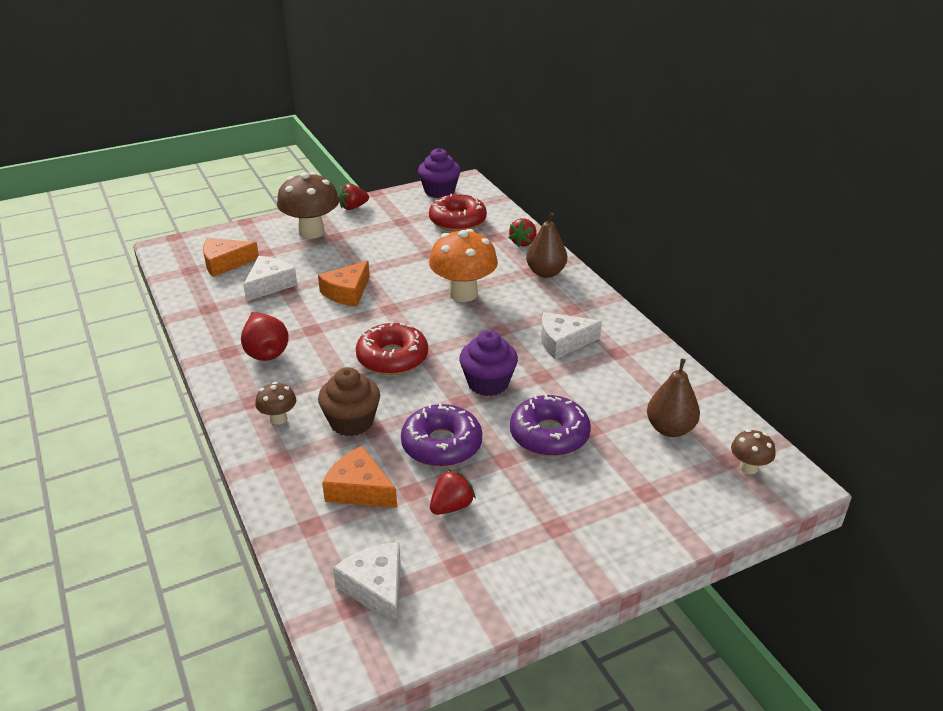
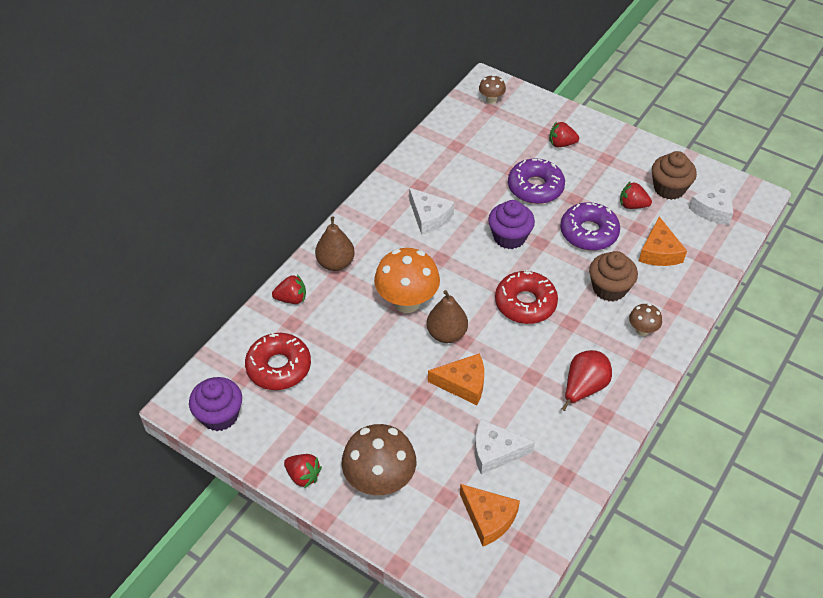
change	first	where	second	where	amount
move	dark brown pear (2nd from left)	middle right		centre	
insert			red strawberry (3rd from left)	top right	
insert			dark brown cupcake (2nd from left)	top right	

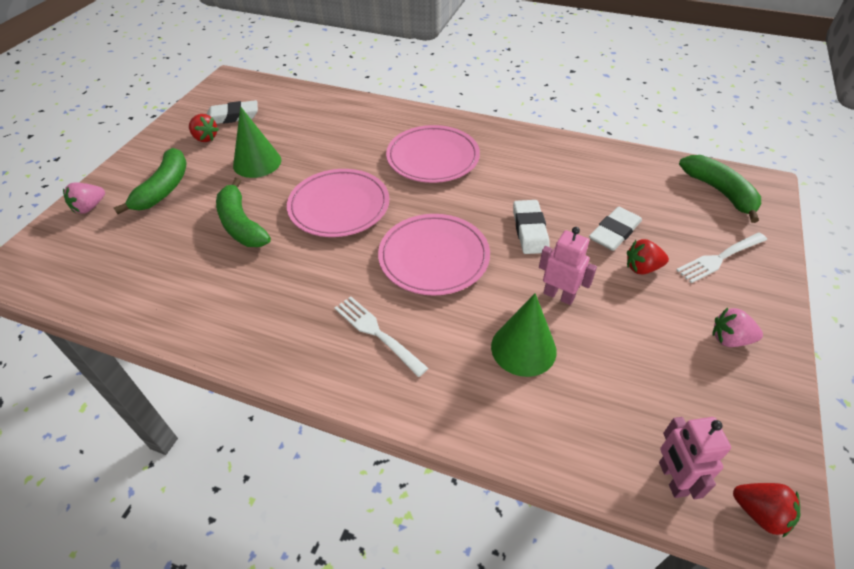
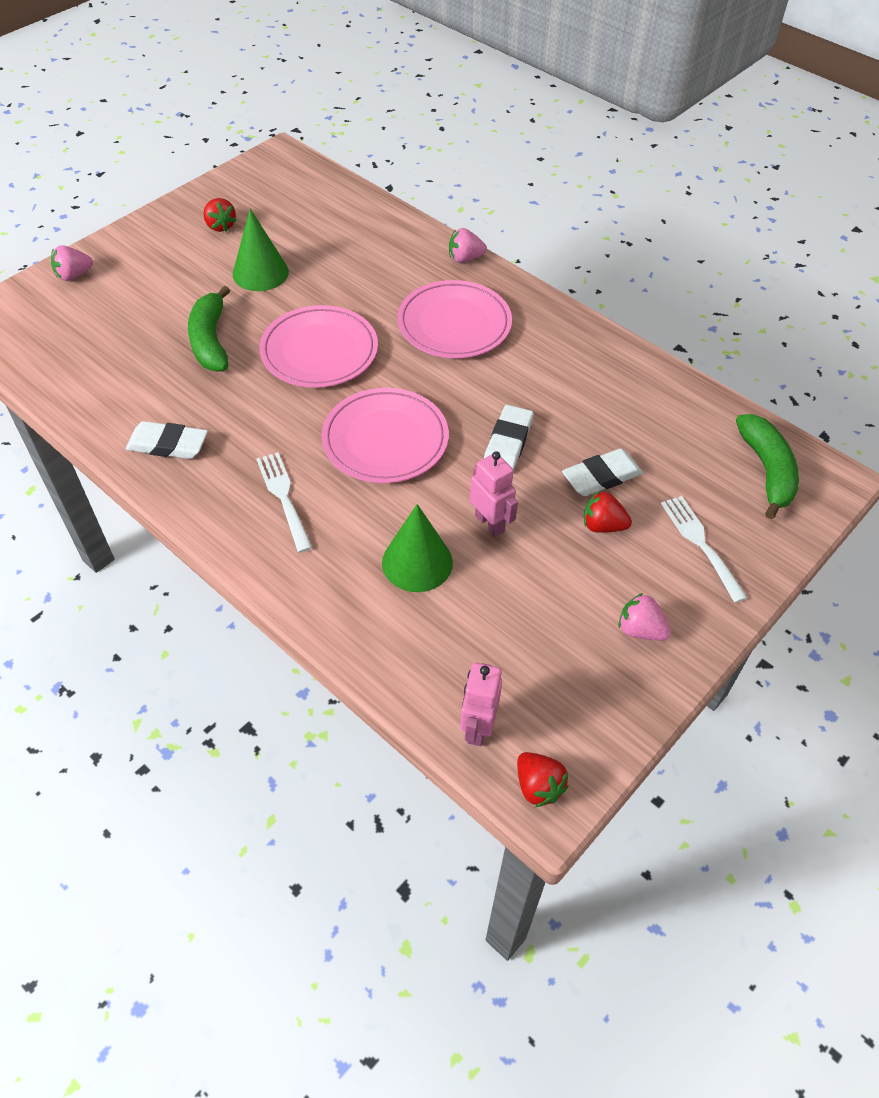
change	first	where	second	where	amount
move	white gum eraser (1st from left)	top left		middle left	
delete	green banana (1st from left)	top left			
rotate	white dinner fork (2nd from left)	middle right		middle right	75 degrees clockwise
insert			rose-pink strawberry (2nd from left)	top centre	

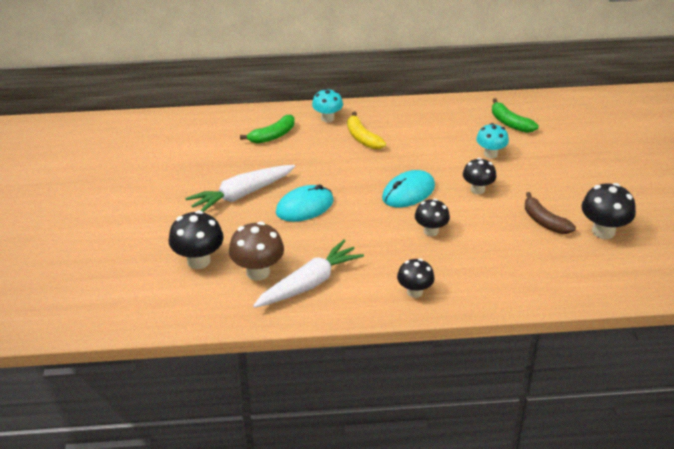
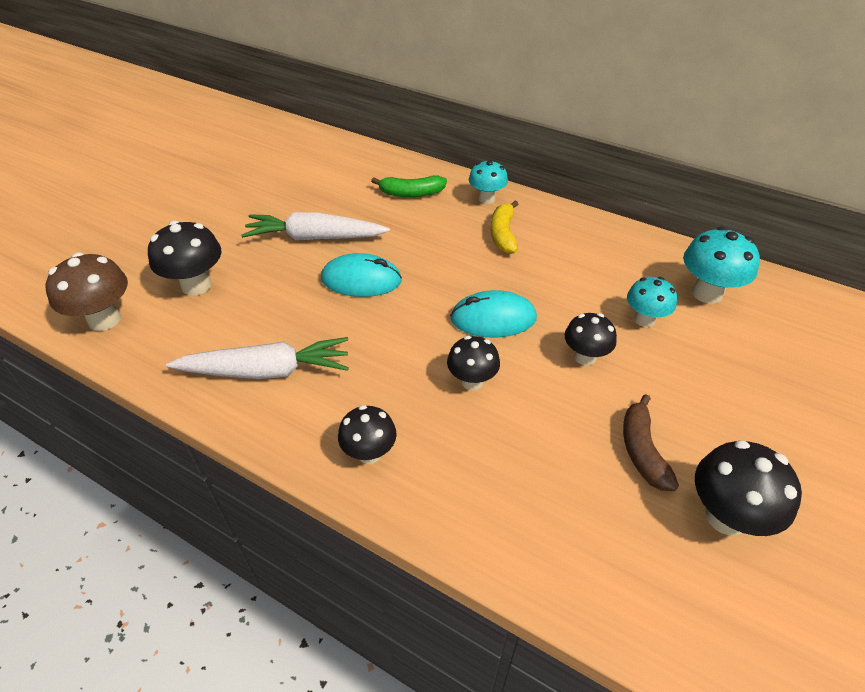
change	first	where	second	where	amount
replace	green banana (2nd from left)	top right	teal mushroom (3rd from left)	middle right	
move	dark brown mushroom	centre		middle left	

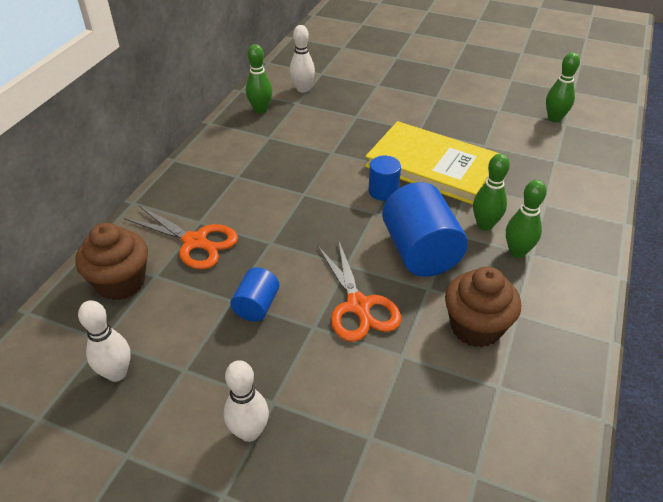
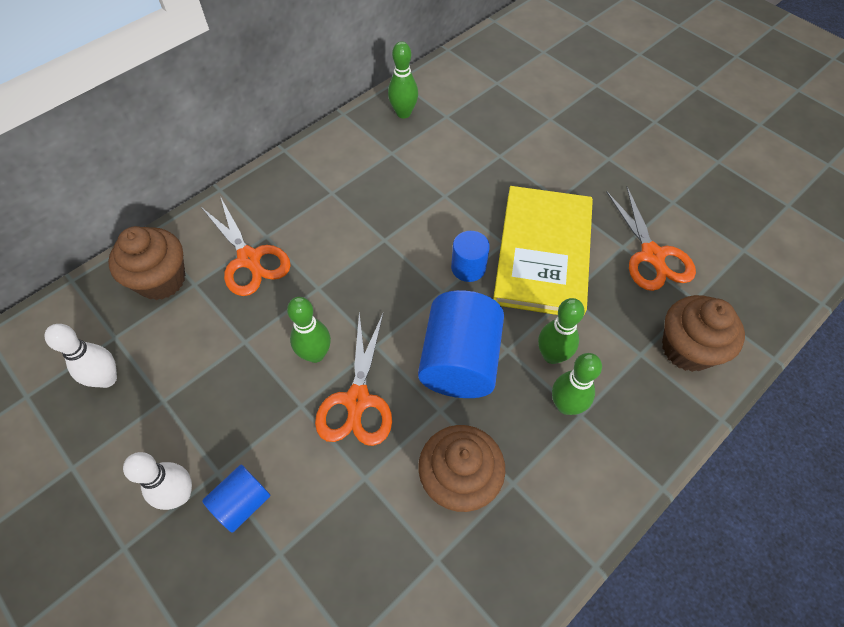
change	first	where	second	where	amount
delete	white tenpin (3rd from left)	top centre			
move	green tenpin (4th from left in the first image)	top right	green tenpin (1st from left)	centre	
rotate	golden hardback	top centre		centre	45 degrees clockwise
move	royal blue cylinder shape (1st from left)	centre		bottom left	
insert			bright orange pair of scissors (3rd from left)	middle right	
insert			dark brown cupcake (3rd from left)	middle right	

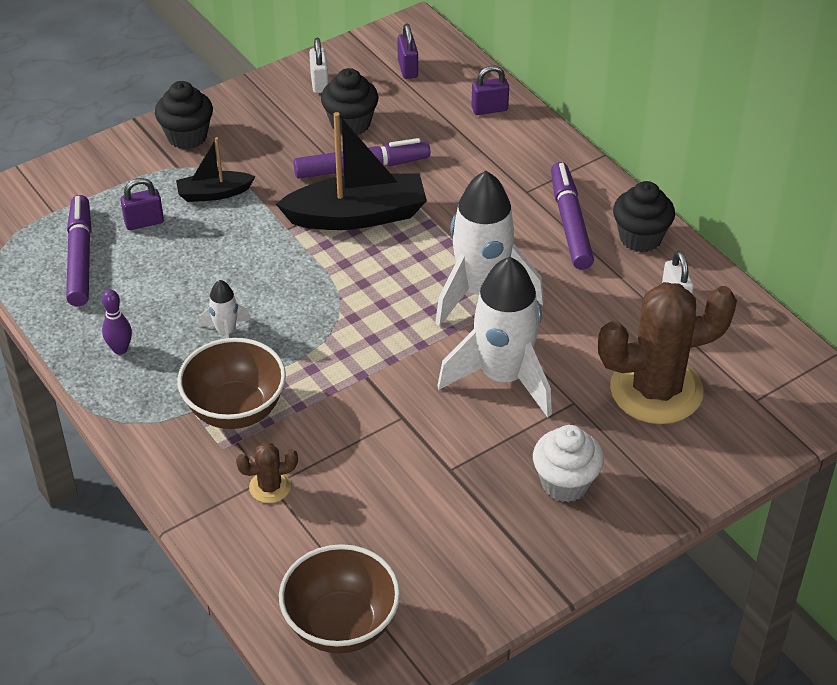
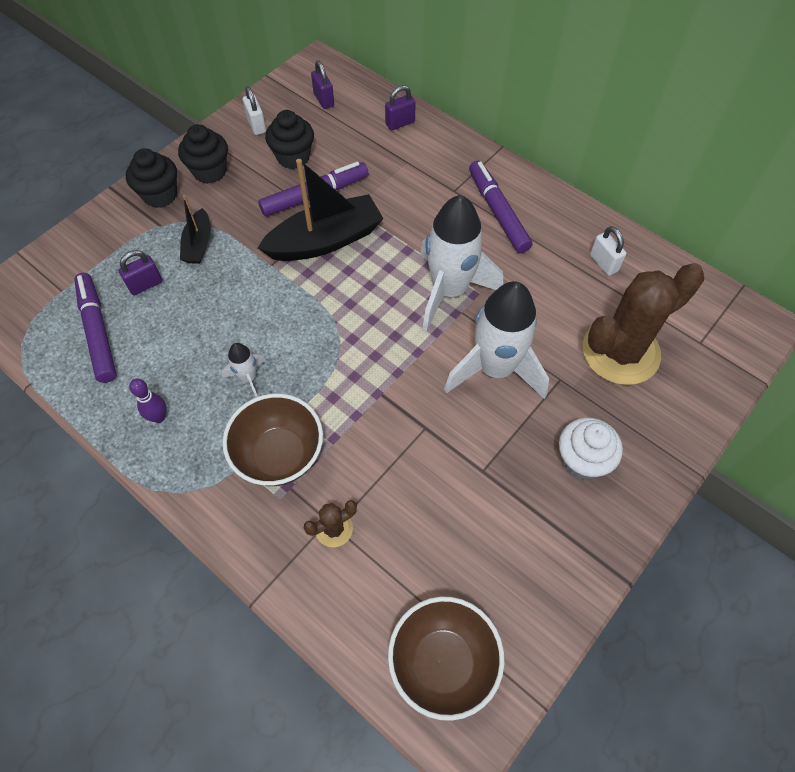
change	first	where	second	where	amount
rotate	jet-black toy boat (1st from left)	top left		top left	60 degrees counterclockwise
move	jet-black cupcake (3rd from left in the first image)	top right	jet-black cupcake (2nd from left)	top left	

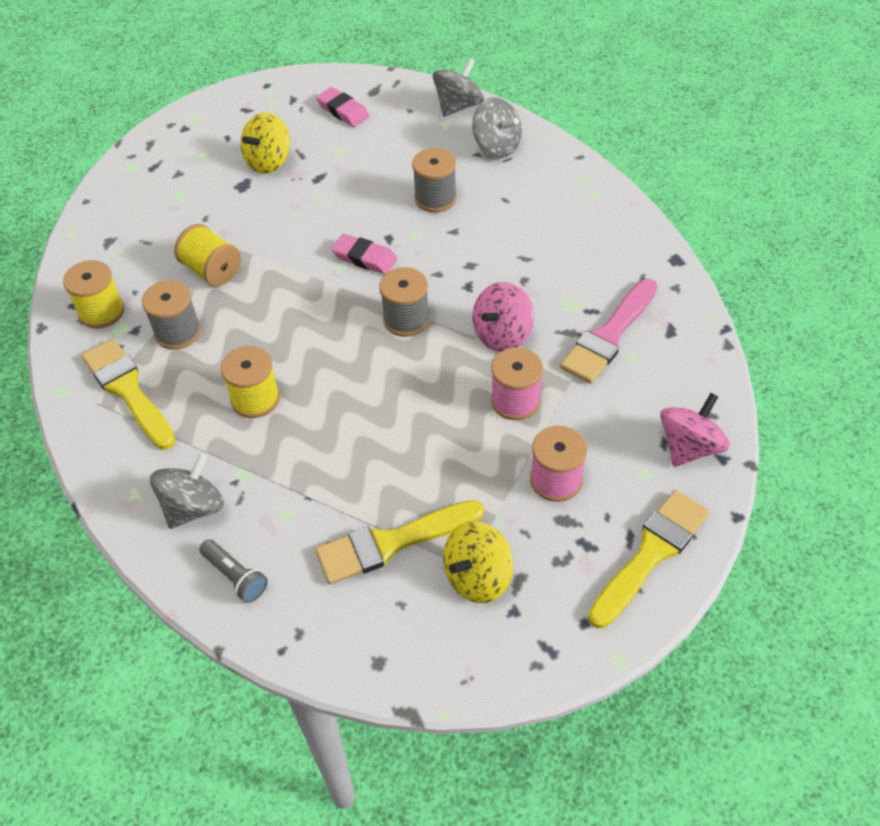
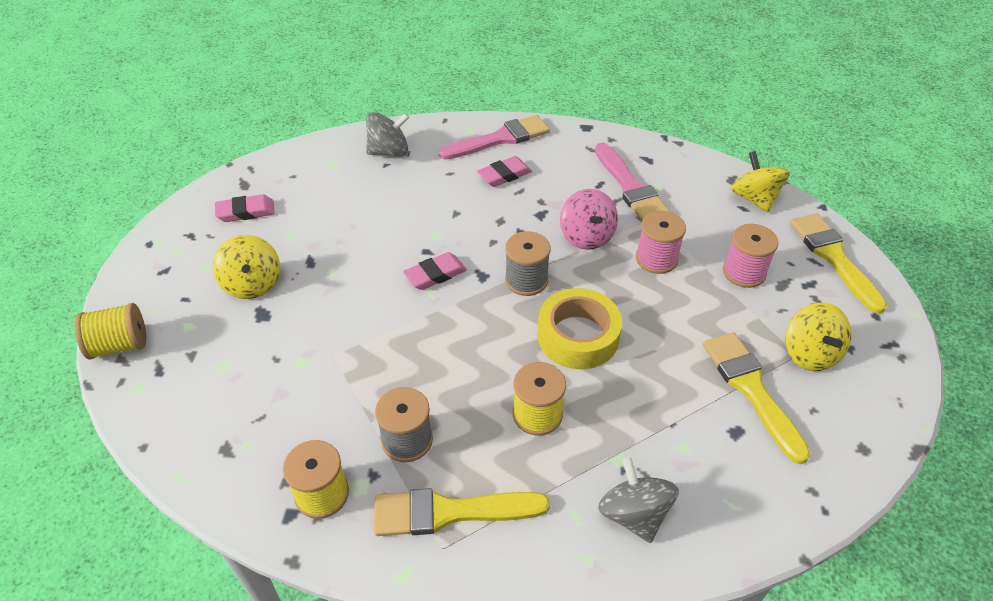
change	first	where	second	where	amount
delete	gray spinning top (2nd from left)	top centre			
delete	gray reel of thread (3rd from left)	top centre			
move	golden reel of thread (2nd from left in the first image)	top left	golden reel of thread (1st from left)	middle left	
recolor	rose-pink spinning top (2nd from left)	middle right	golden spinning top (2nd from left)	top right	
rotate	golden paintbrush (2nd from left)	centre		middle right	150 degrees clockwise
delete	gray torch	bottom left			
insert			rose-pink paintbrush (1st from left)	top centre	
insert			rose-pink gum eraser (3rd from left)	top centre	
insert			golden tape	centre	

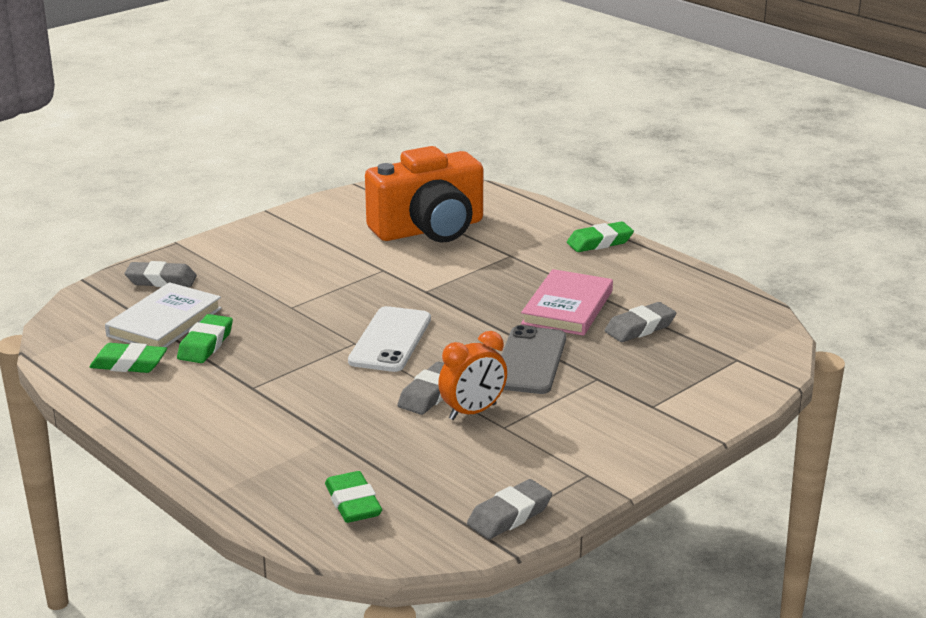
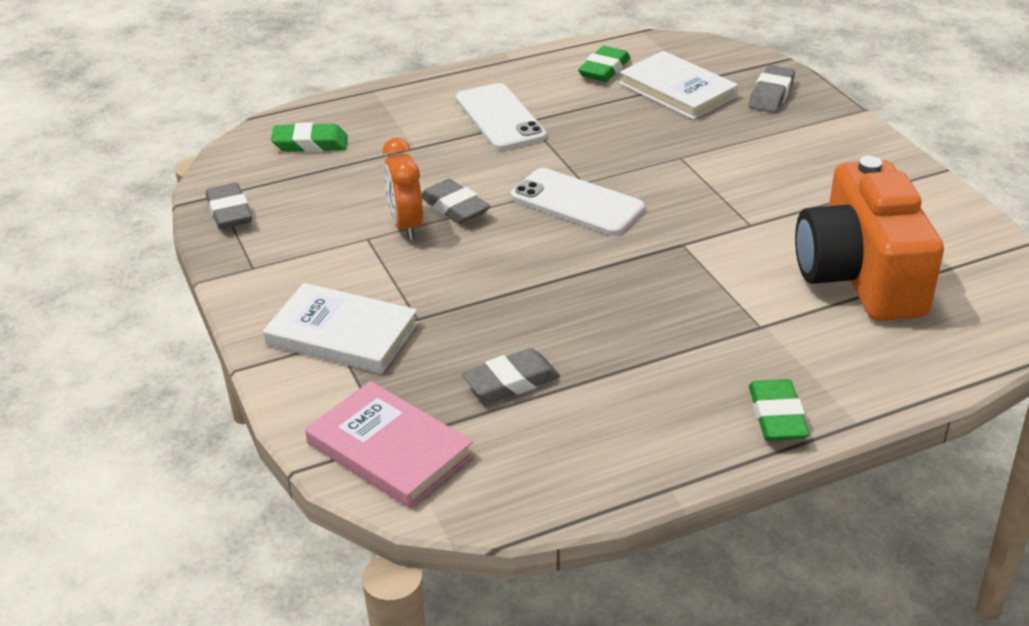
change	first	where	second	where	amount
move	rose-pink hardback	centre		bottom centre	
rotate	gray gum eraser (4th from left in the first image)	middle right	gray gum eraser (3rd from left)	centre	75 degrees clockwise
delete	green gum eraser (2nd from left)	middle left			
delete	gray phone	centre			
insert			white phone (1st from left)	top centre	
insert			white hardback (1st from left)	middle left	

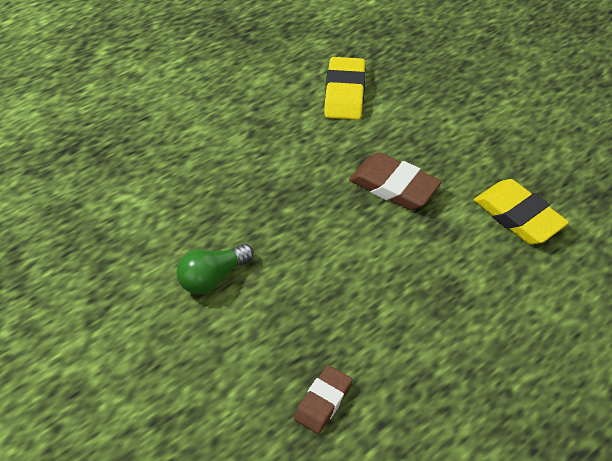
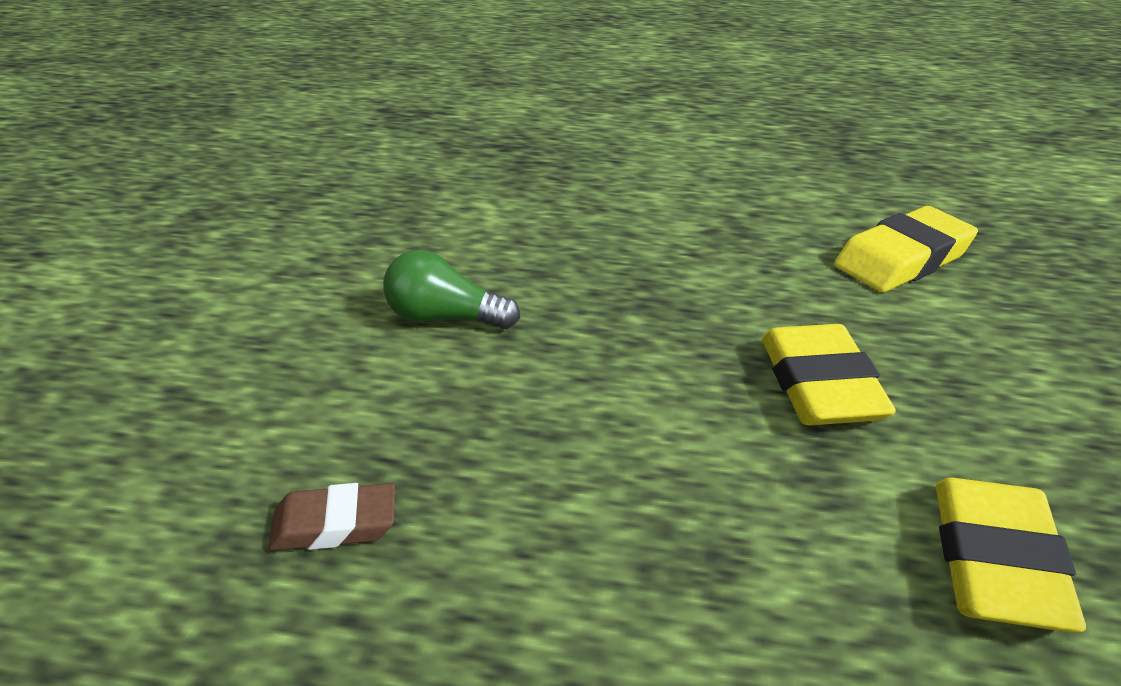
change	first	where	second	where	amount
recolor	dark brown gum eraser (2nd from left)	centre	golden gum eraser (1st from left)	middle right	

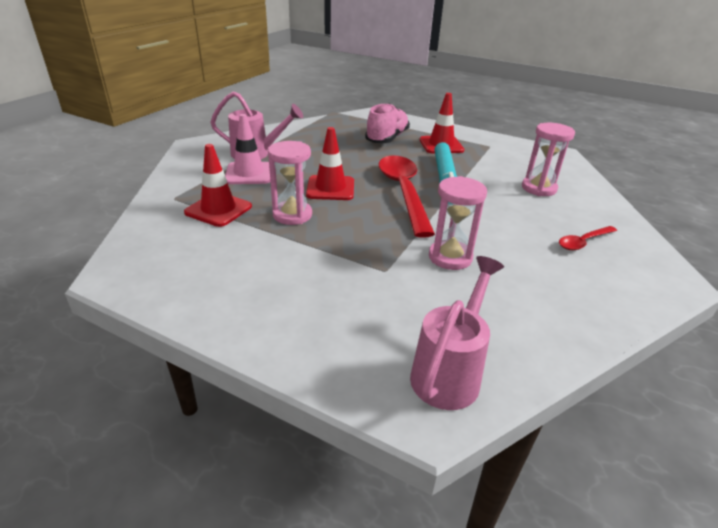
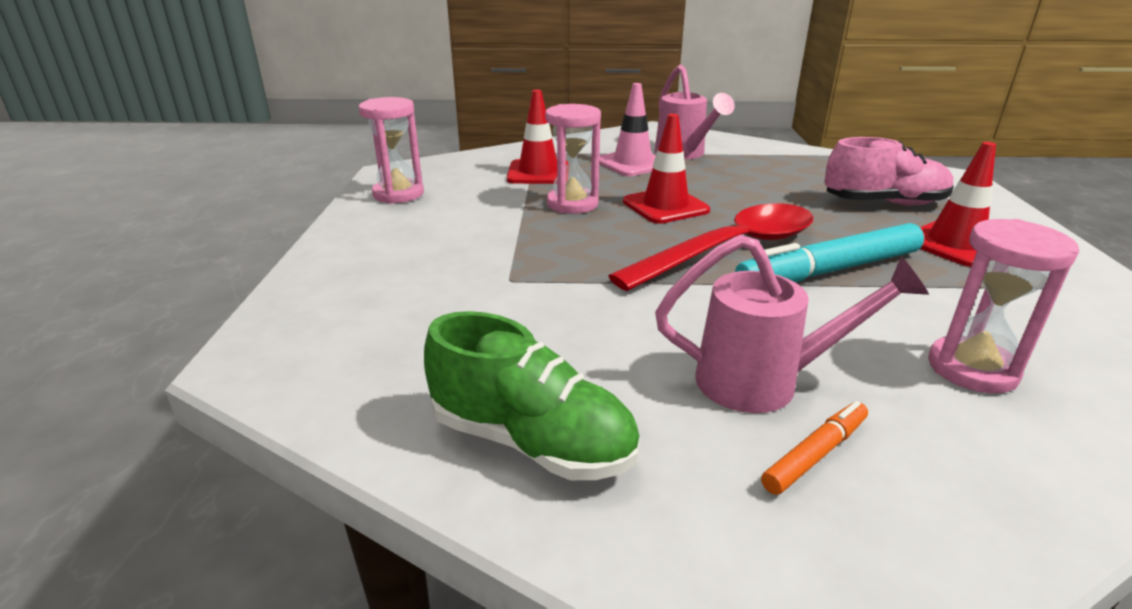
change	first	where	second	where	amount
move	rose-pink sand timer (2nd from left in the first image)	centre	rose-pink sand timer (1st from left)	top centre	
replace	red teaspoon (2nd from left)	middle right	bright orange marker pen	bottom right	
move	rose-pink watering pot (2nd from left)	centre		middle right	
insert			green lace-up shoe	centre	

